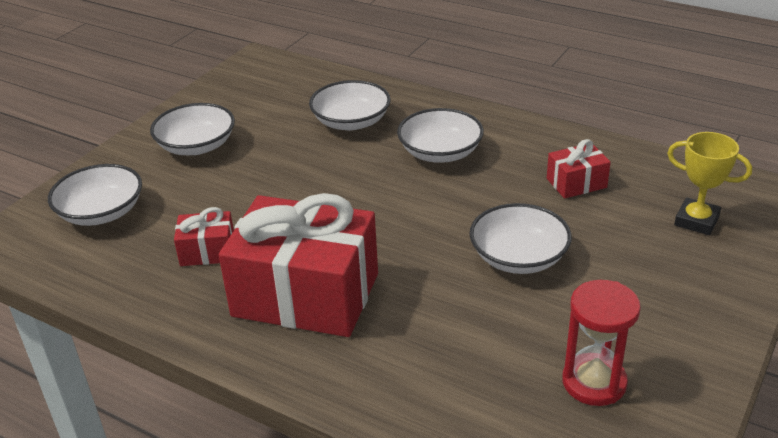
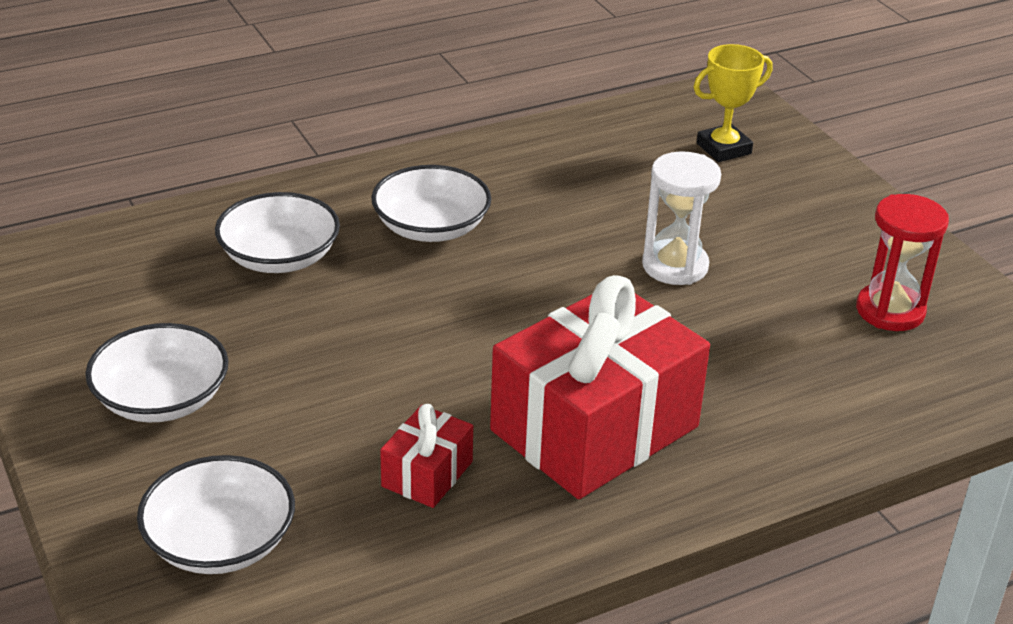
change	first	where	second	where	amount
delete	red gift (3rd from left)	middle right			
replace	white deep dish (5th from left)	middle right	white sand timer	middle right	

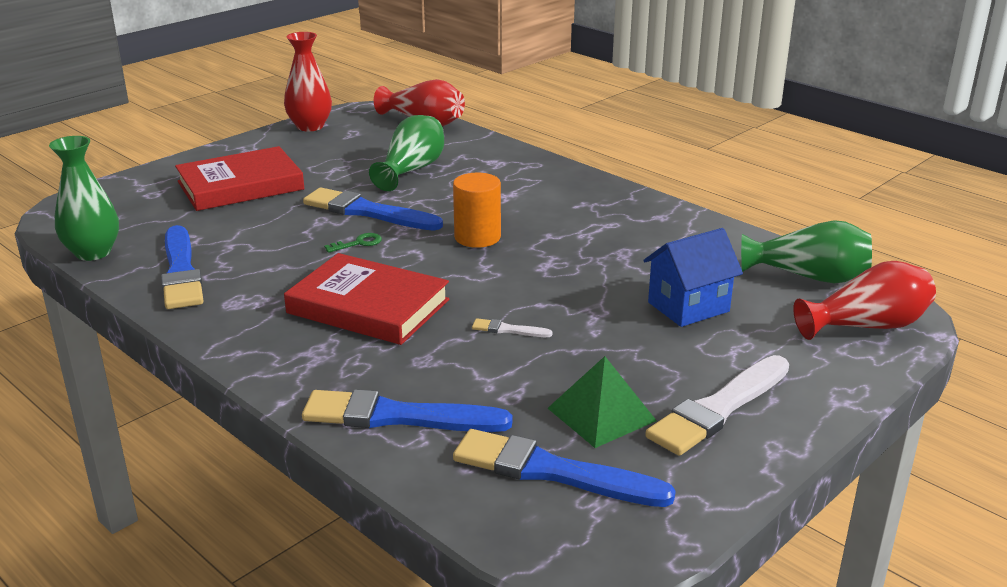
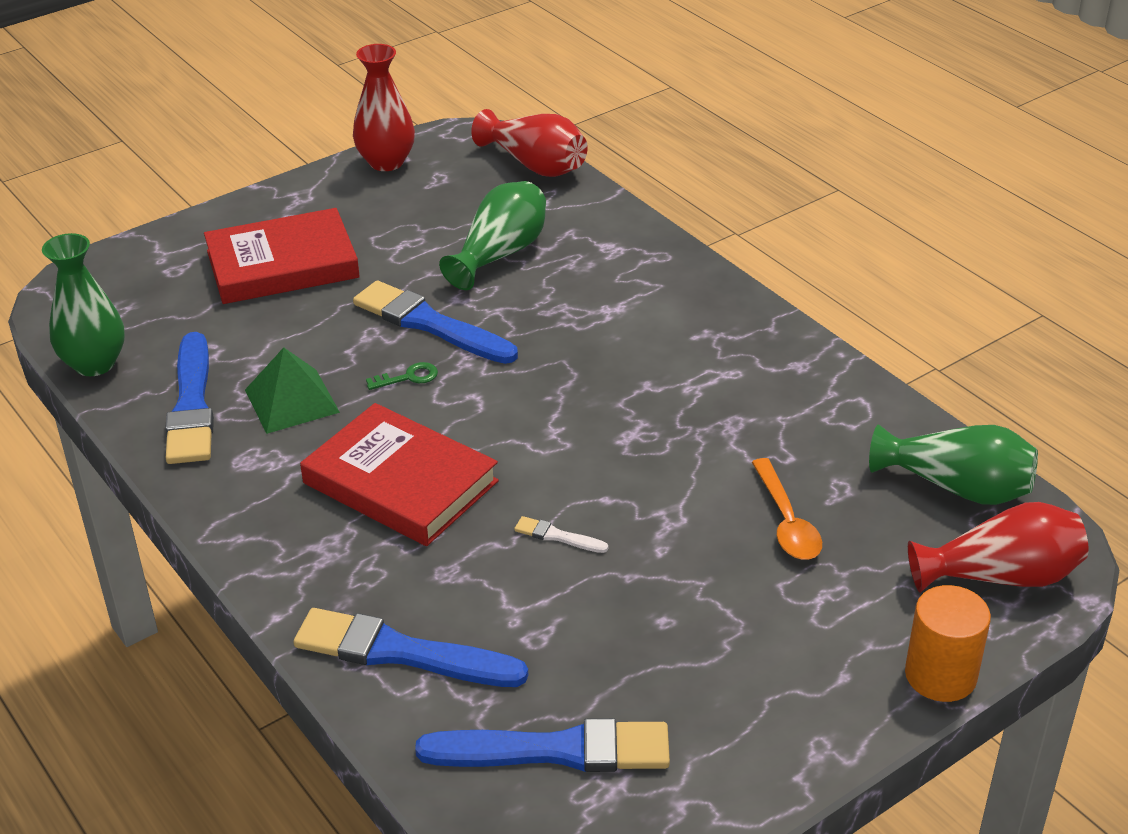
change	first	where	second	where	amount
move	bright orange cylinder shape	centre		bottom right	
replace	royal blue house	middle right	bright orange teaspoon	middle right	
delete	white paintbrush (2nd from left)	bottom right			
move	green solid pyramid	bottom centre		middle left	
rotate	royal blue paintbrush (4th from left)	bottom centre		bottom centre	150 degrees clockwise

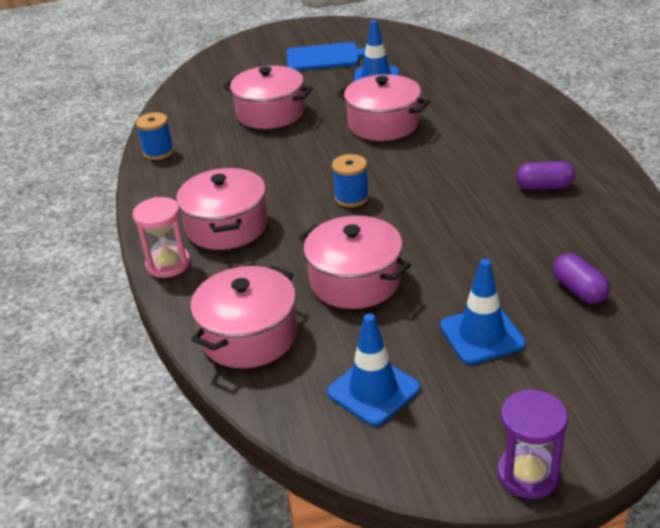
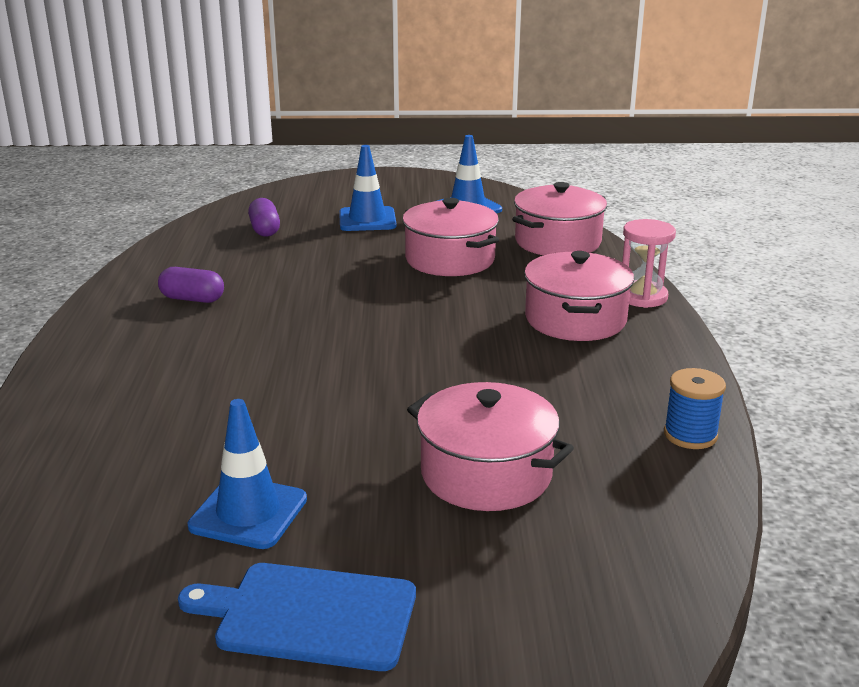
change	first	where	second	where	amount
delete	rose-pink pot (5th from left)	top centre			
delete	royal blue reel of thread (2nd from left)	centre			
delete	royal purple sand timer	bottom right			

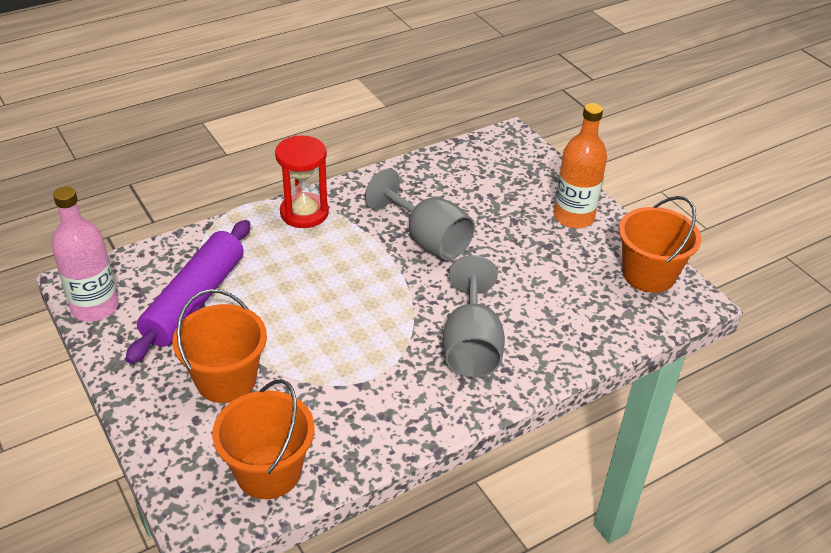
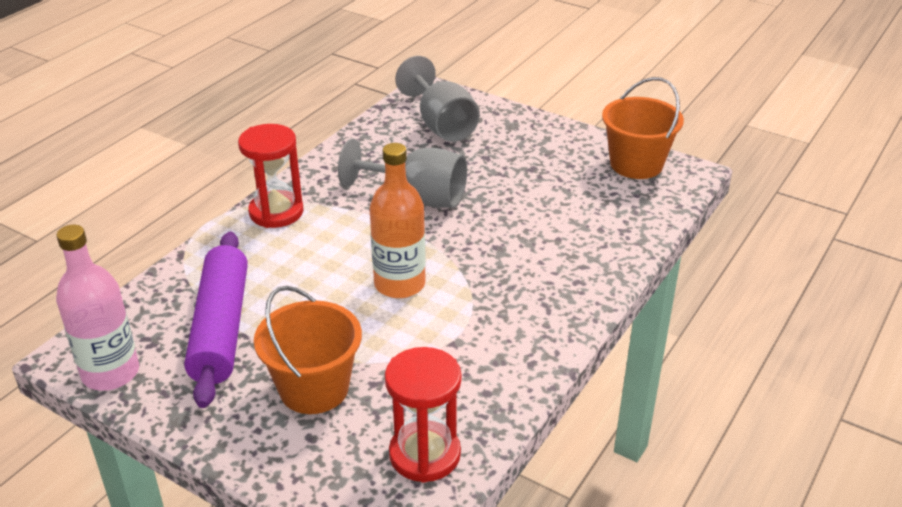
change	first	where	second	where	amount
move	bright orange flask	top right		centre	
move	gray wine glass (2nd from left)	centre		top centre	
replace	bright orange sand bucket (2nd from left)	bottom left	red sand timer (2nd from left)	bottom centre	

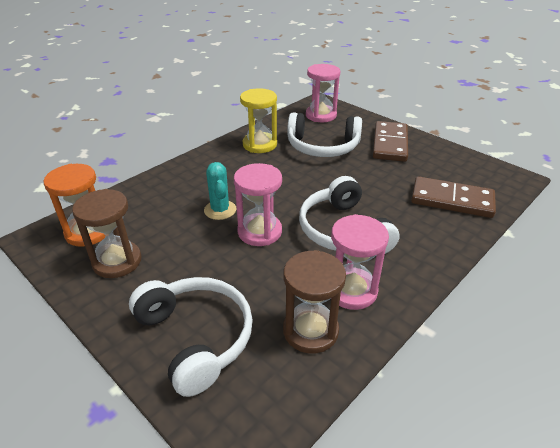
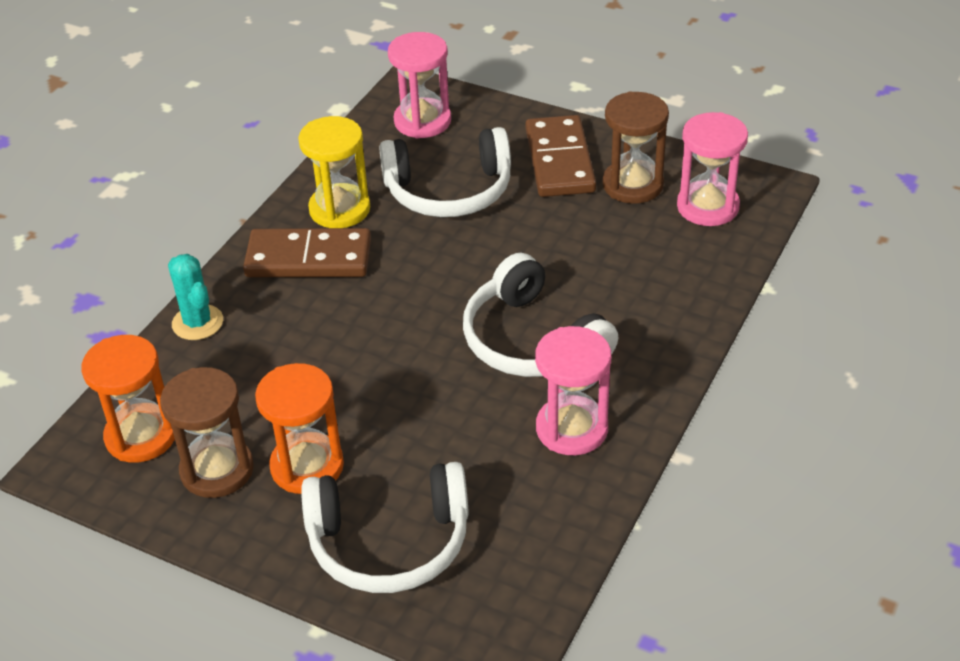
change	first	where	second	where	amount
move	teal prickly plant	centre		middle left	
move	rose-pink sand timer (1st from left in the first image)	centre	rose-pink sand timer (3rd from left)	top right	
move	dark brown domino tile (2nd from left in the first image)	middle right	dark brown domino tile (1st from left)	middle left	
move	dark brown sand timer (2nd from left)	bottom centre		top centre	
rotate	white headphones (1st from left)	bottom centre		bottom centre	135 degrees clockwise
insert			bright orange sand timer (2nd from left)	middle left	

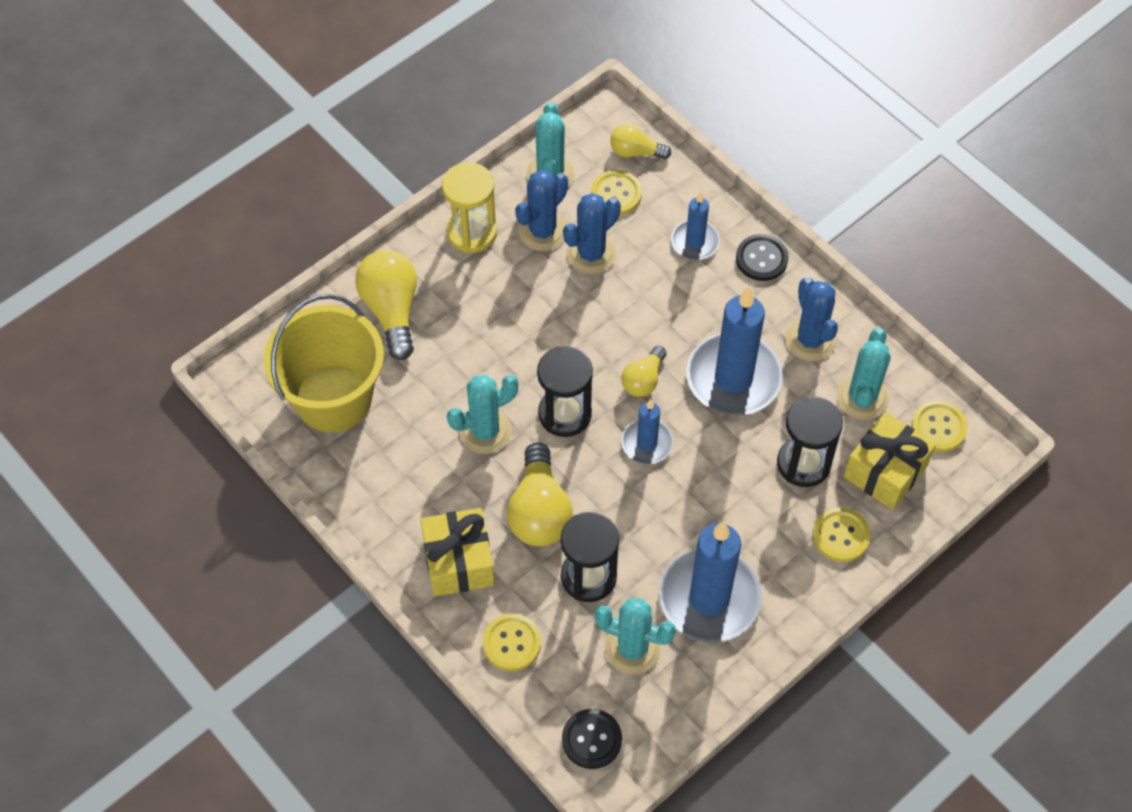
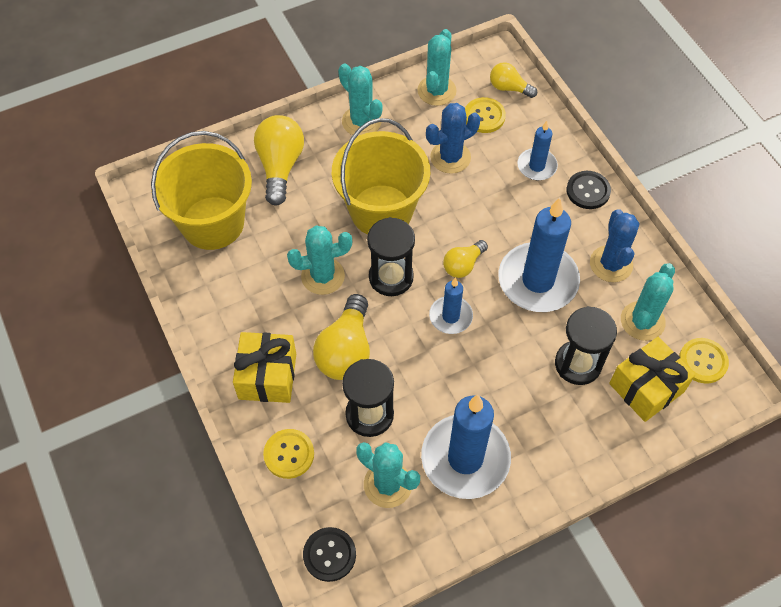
change	first	where	second	where	amount
replace	golden sand timer	top centre	teal prickly plant (2nd from left)	top centre	
delete	royal blue prickly plant (1st from left)	top centre			
delete	golden shirt button (3rd from left)	middle right			
insert			golden sand bucket (2nd from left)	top centre	

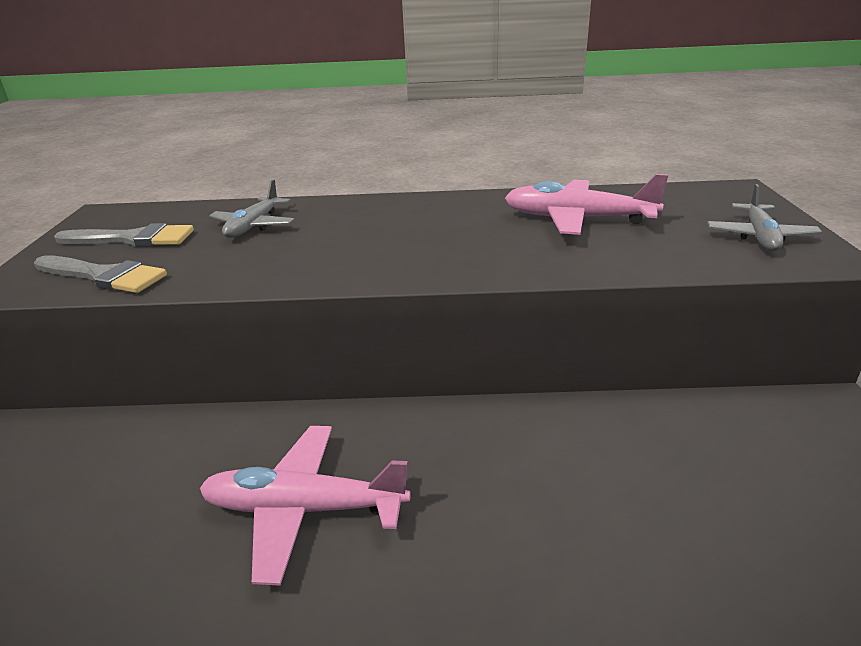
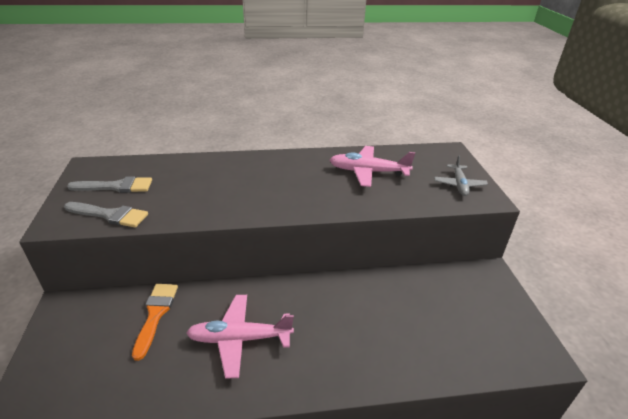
change	first	where	second	where	amount
delete	gray plane (1st from left)	top left			
insert			bright orange paintbrush	bottom left	

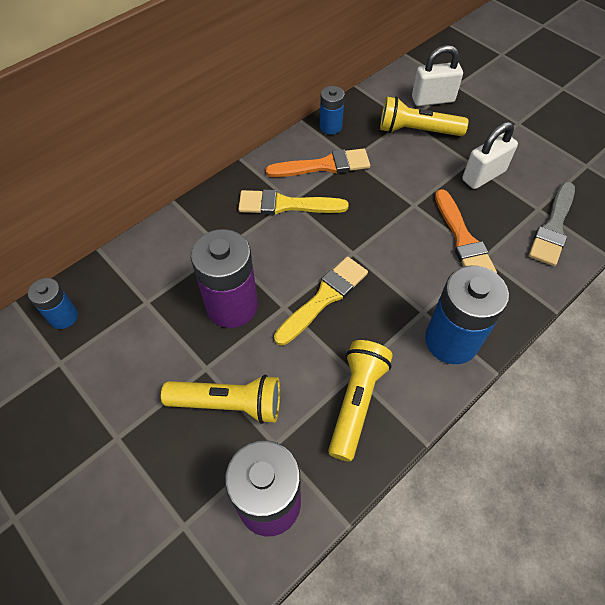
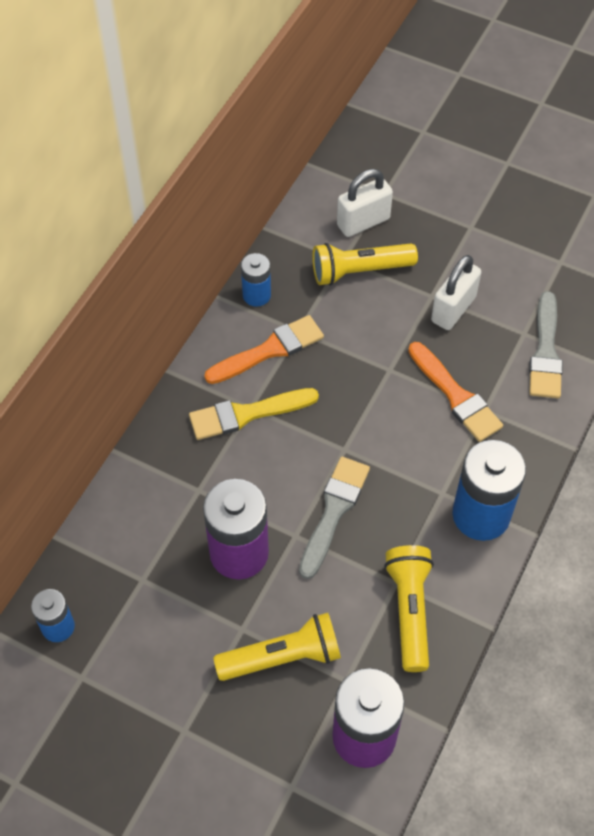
change	first	where	second	where	amount
recolor	golden paintbrush (2nd from left)	centre	gray paintbrush (1st from left)	centre	

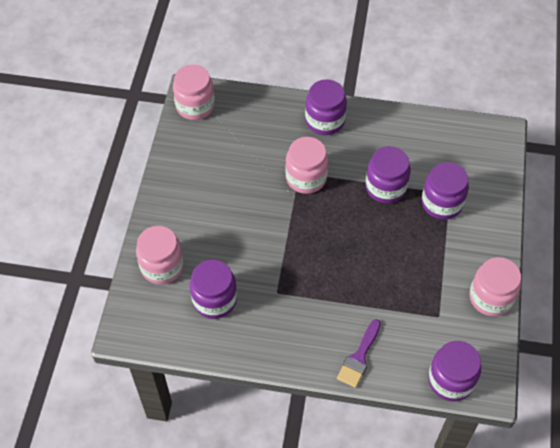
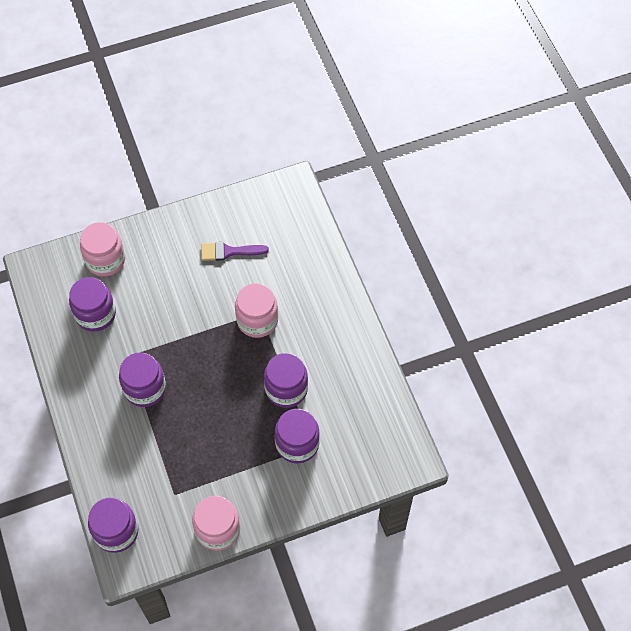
change	first	where	second	where	amount
delete	rose-pink jar (2nd from left)	top centre			
move	royal purple jar (2nd from left in the first image)	top centre	royal purple jar (3rd from left)	middle left	
move	royal purple paintbrush	bottom centre		centre	

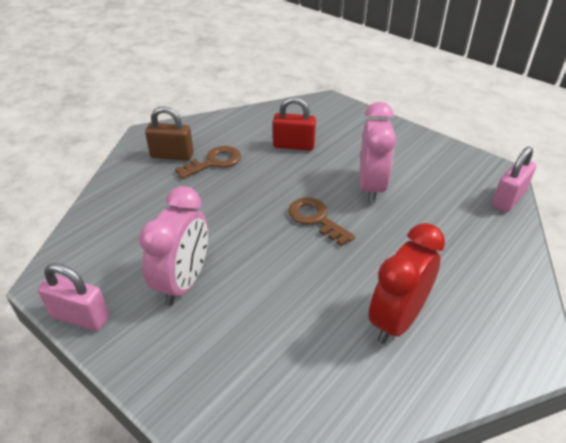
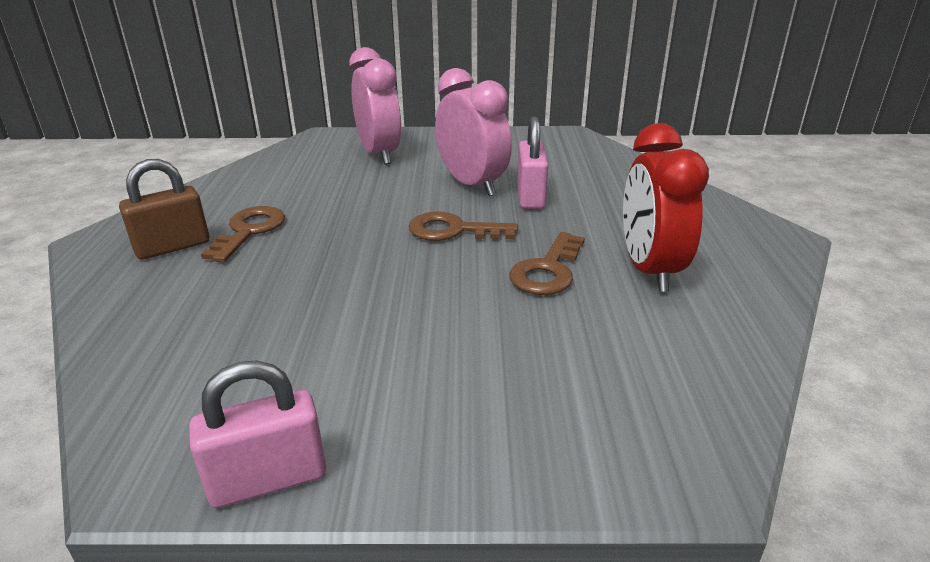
change	first	where	second	where	amount
delete	red padlock	top centre			
move	rose-pink padlock (2nd from left)	middle right		top centre	
move	rose-pink bedside clock (1st from left)	middle left		top centre	
insert			dark brown key (3rd from left)	centre	

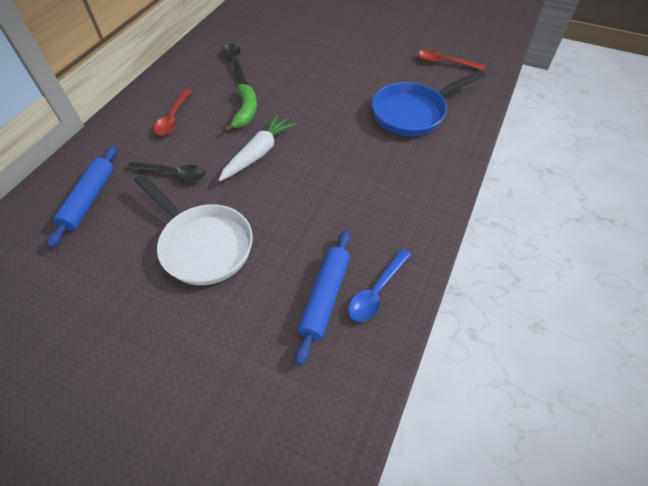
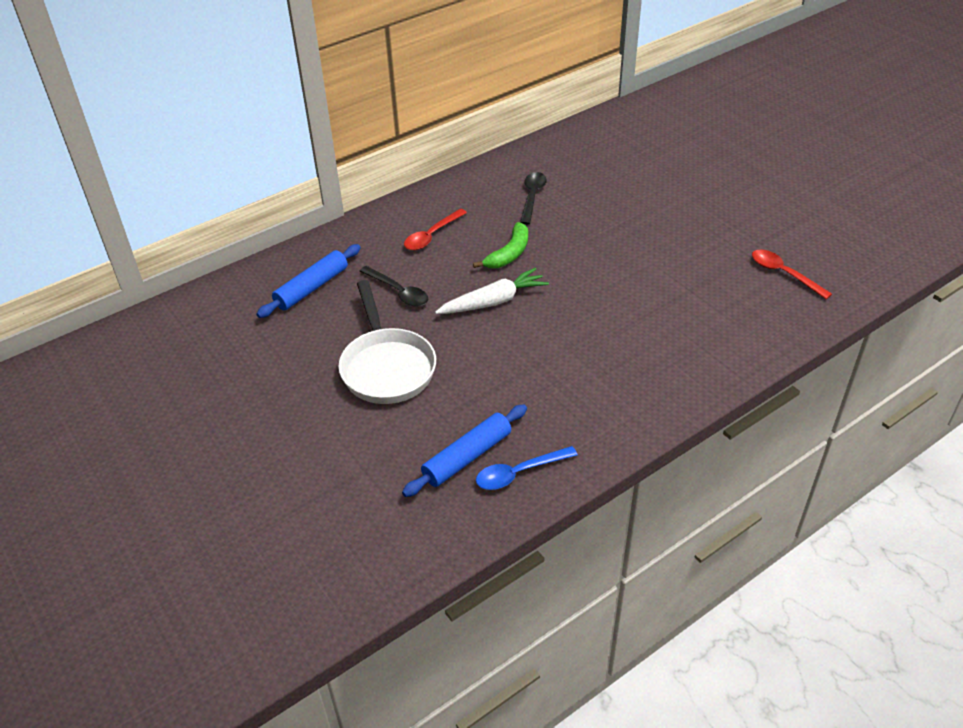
change	first	where	second	where	amount
delete	royal blue frying pan	top centre			

